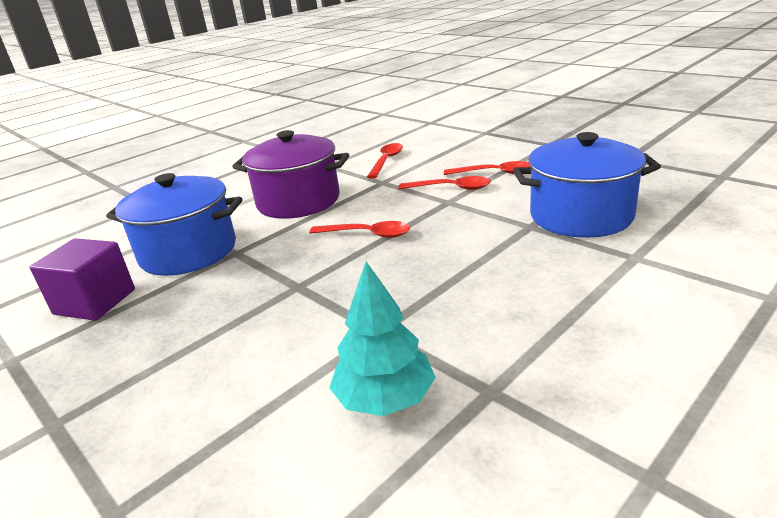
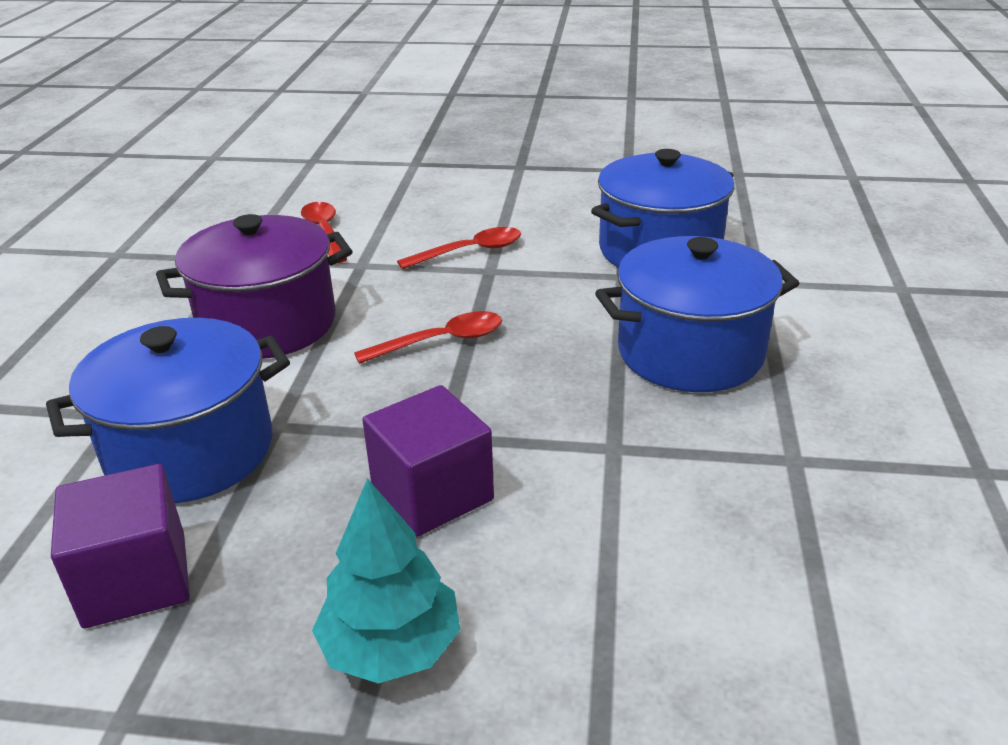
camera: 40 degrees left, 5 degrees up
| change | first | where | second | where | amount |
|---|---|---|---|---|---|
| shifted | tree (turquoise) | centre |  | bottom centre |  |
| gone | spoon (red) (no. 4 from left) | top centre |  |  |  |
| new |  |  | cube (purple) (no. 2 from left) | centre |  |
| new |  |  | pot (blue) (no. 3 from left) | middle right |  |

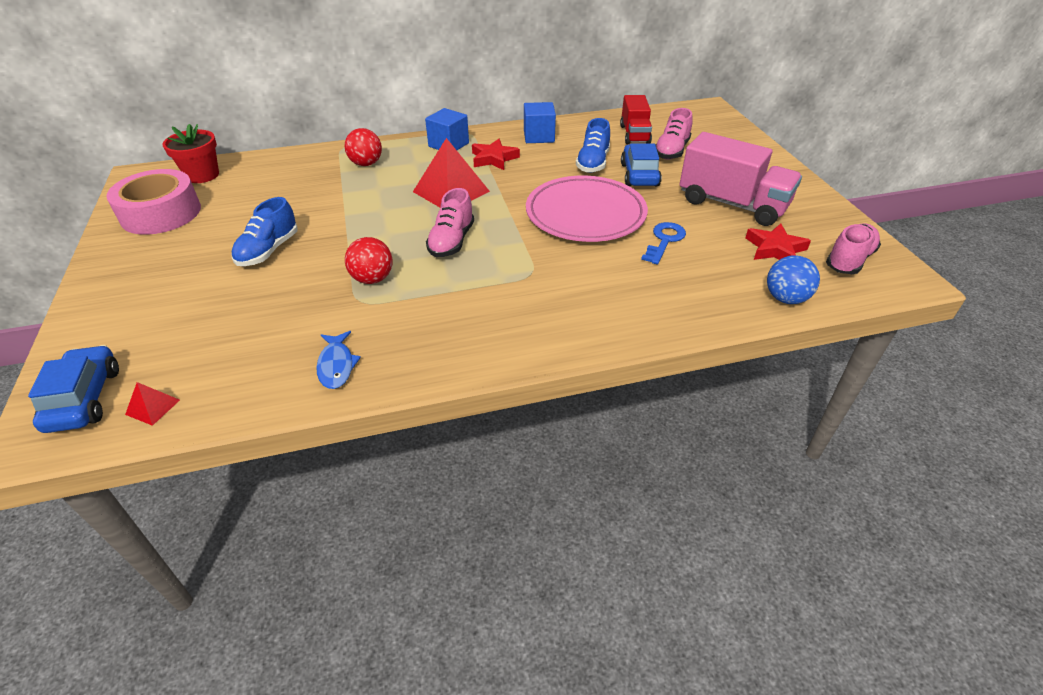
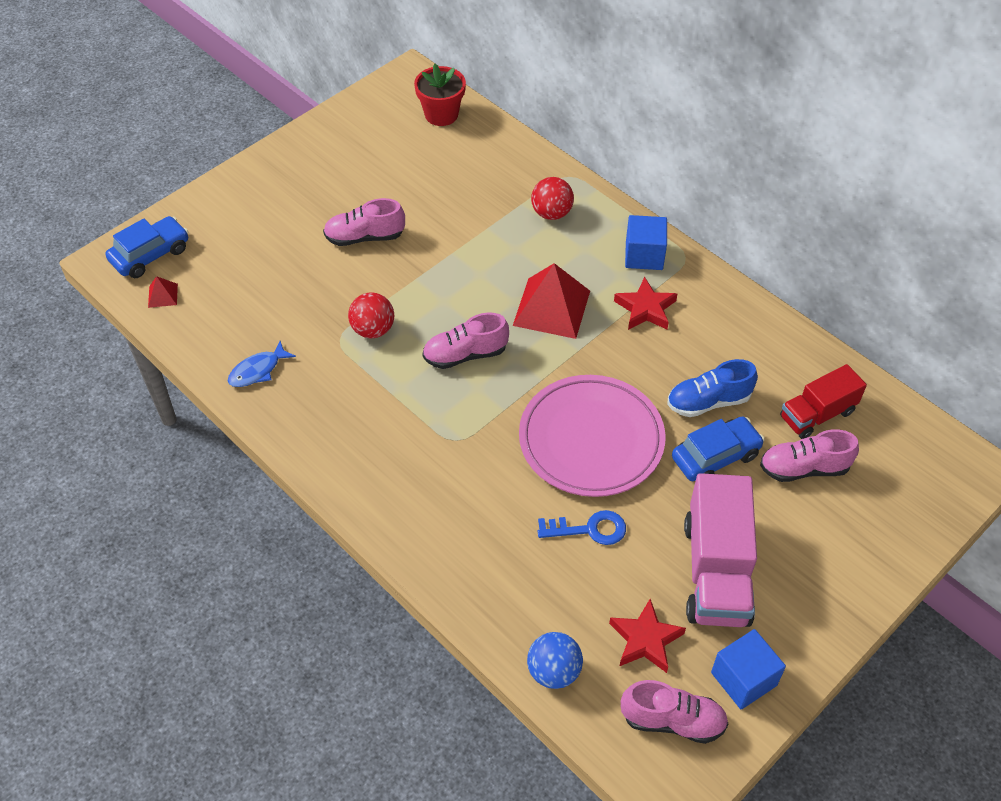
camera: 60 degrees right, 10 degrees up
| change | first | where | second | where | amount |
|---|---|---|---|---|---|
| gone | tape (pink) | top left |  |  |  |
| repainted | shoe (blue) (no. 1 from left) | top left | shoe (pink) (no. 1 from left) | top centre |  |
| shifted | cube (blue) (no. 2 from left) | top centre |  | bottom right |  |

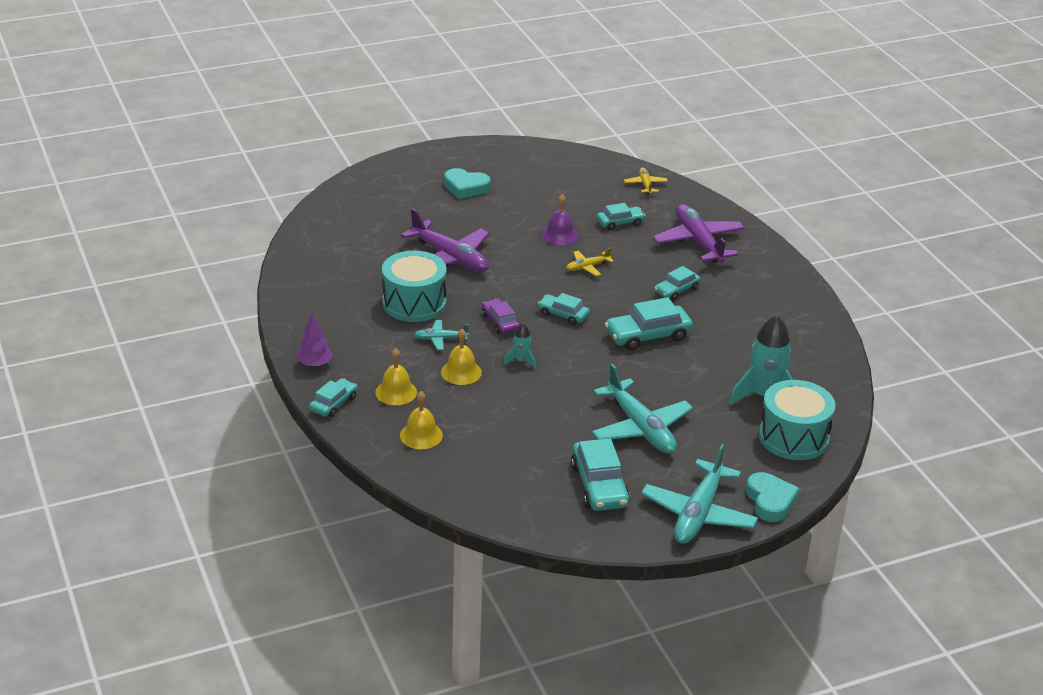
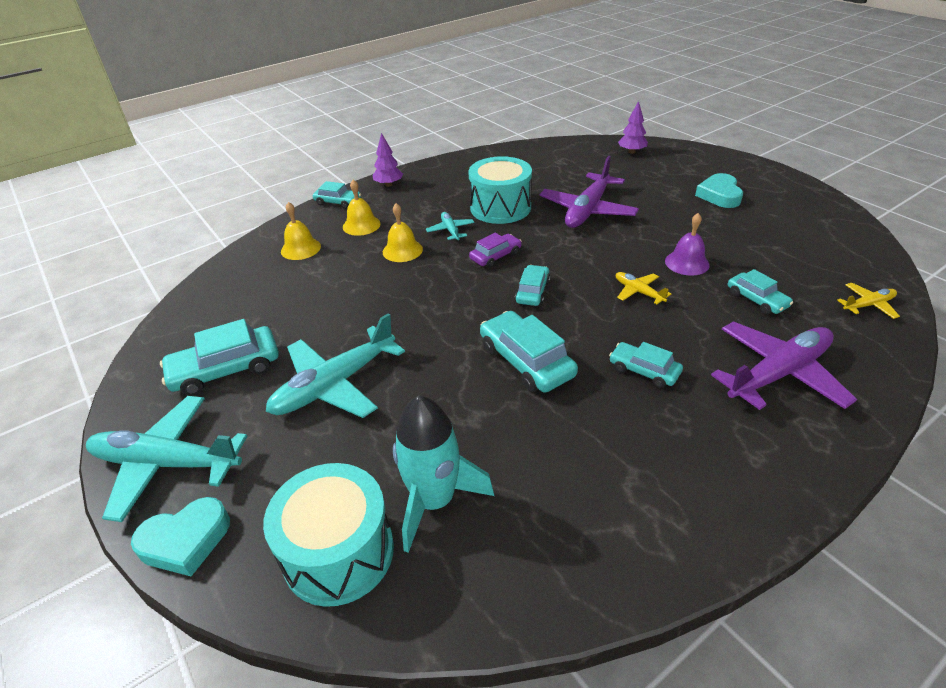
camera: 80 degrees right, 5 degrees up
| change | first | where | second | where | amount |
|---|---|---|---|---|---|
| gone | rocket (turquoise) (no. 1 from left) | centre |  |  |  |
| new |  |  | tree (purple) (no. 2 from left) | top right |  |

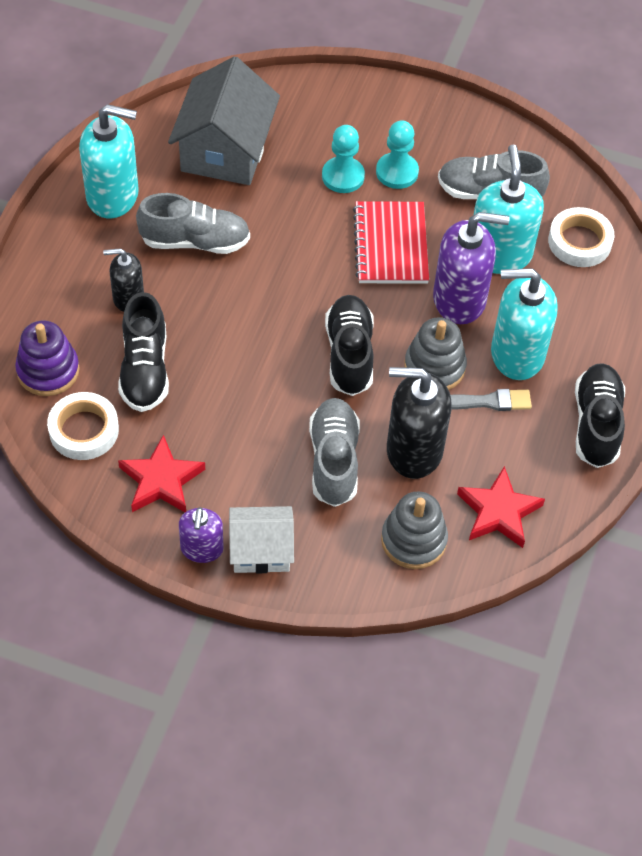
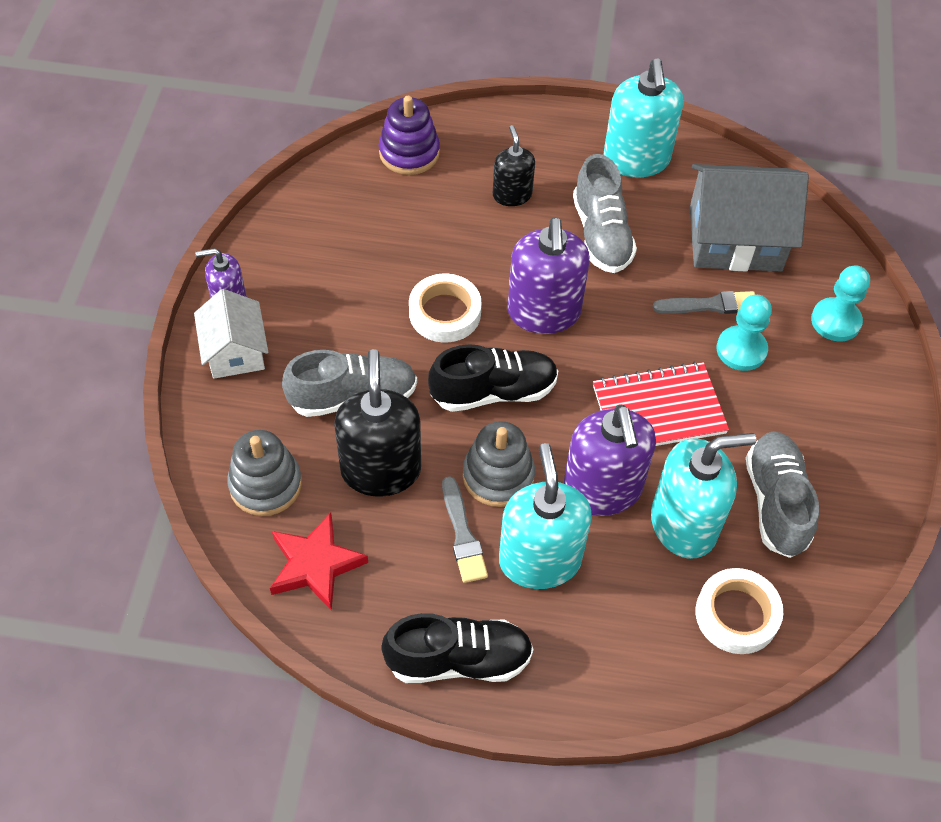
camera: 80 degrees right, 0 degrees up
| change | first | where | second | where | amount |
|---|---|---|---|---|---|
| shifted | tape (white) (no. 1 from left) | middle left |  | centre |  |
| gone | shoe (black) (no. 1 from left) | middle left |  |  |  |
| gone | star (red) (no. 1 from left) | middle left |  |  |  |
| shifted | pawn (turquoise) (no. 2 from left) | top centre |  | middle right |  |
| new |  |  | soap dispenser (purple) (no. 2 from left) | centre |  |
| new |  |  | brush (grey) (no. 2 from left) | middle right |  |

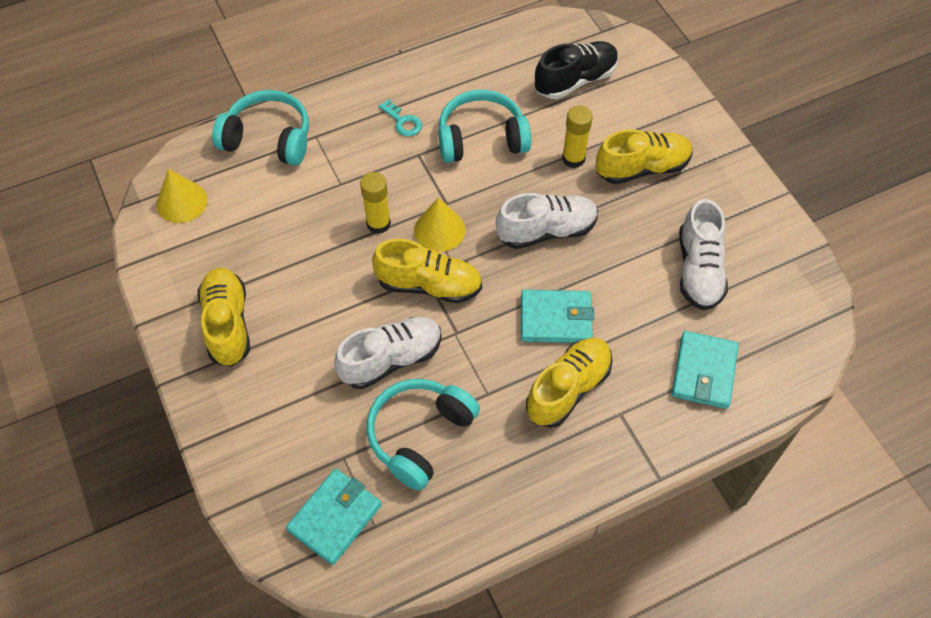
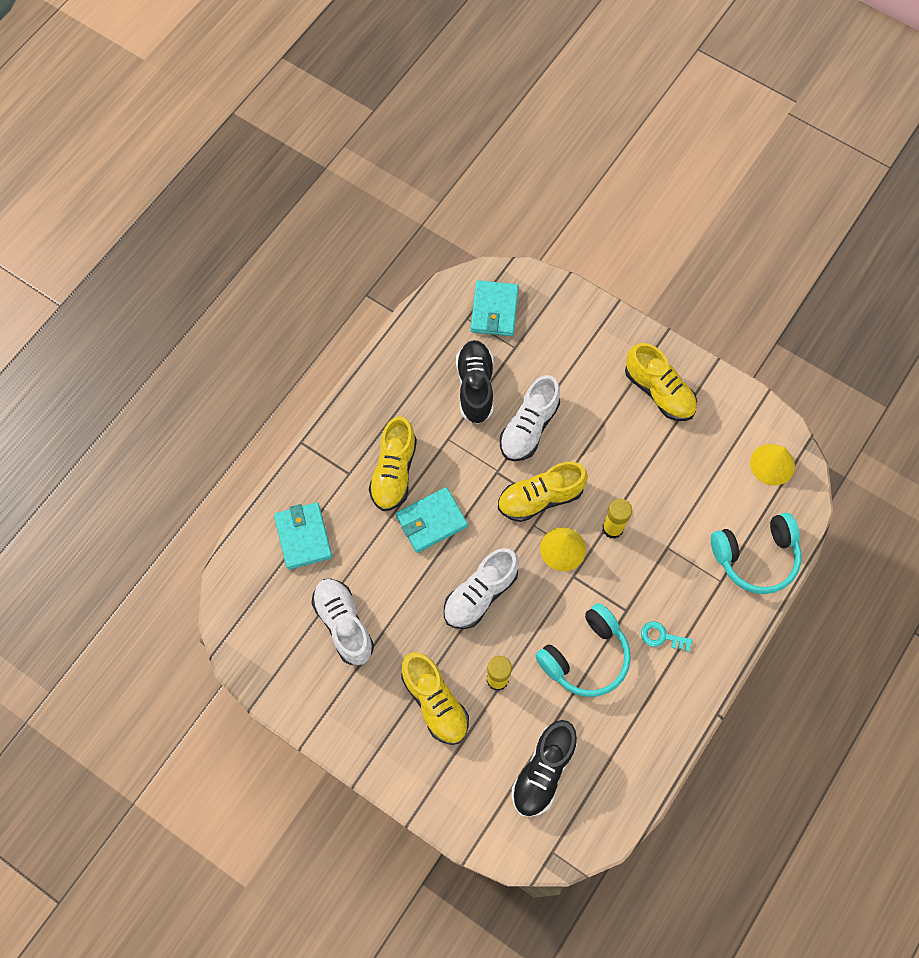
camera: 150 degrees right, 10 degrees up
| change | first | where | second | where | amount |
|---|---|---|---|---|---|
| swapped | headphones (turquoise) (no. 2 from left) | bottom centre | shoe (black) (no. 1 from left) | centre |  |
| rotated | shoe (yellow) (no. 4 from left in the first image) | top right | shoe (yellow) (no. 2 from left) | bottom centre | 75 degrees counterclockwise |

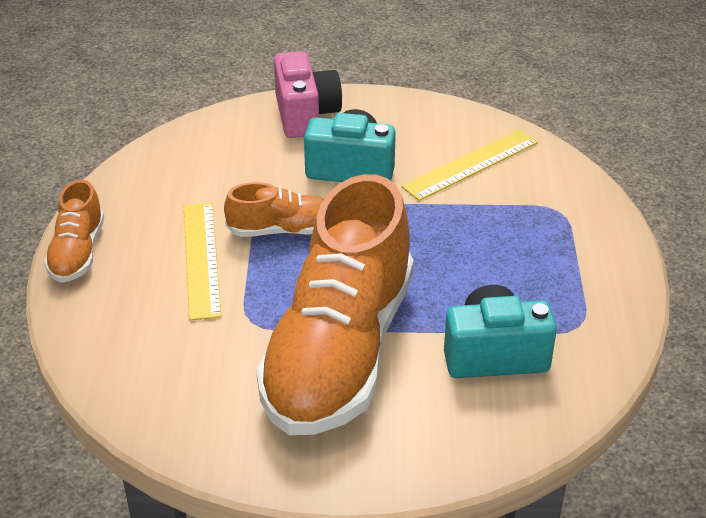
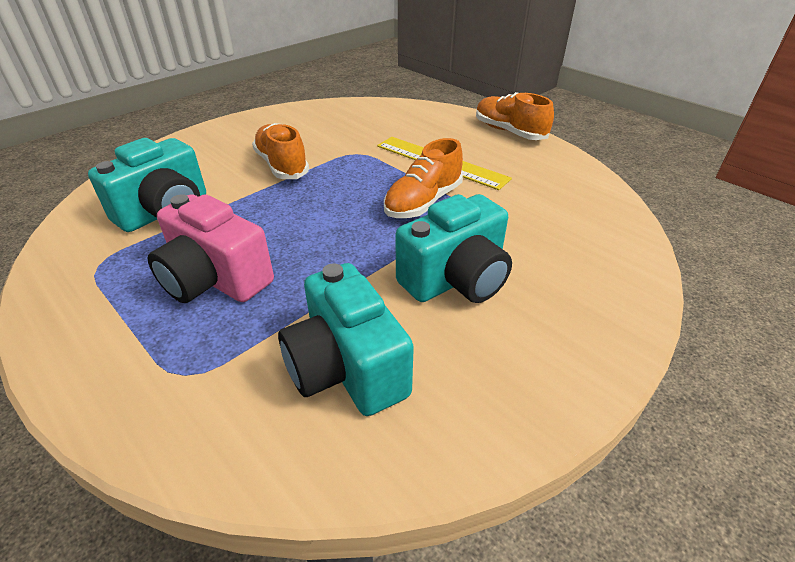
camera: 135 degrees right, 0 degrees up
| change | first | where | second | where | amount |
|---|---|---|---|---|---|
| scaled | shoe (orange) (no. 3 from left in the first image) | centre | shoe (orange) (no. 1 from left) | top centre | x0.44 |
| shifted | camera (pink) | top centre |  | middle left |  |
| swapped | ruler (yellow) (no. 2 from left) | top centre | camera (turquoise) (no. 2 from left) | centre |  |

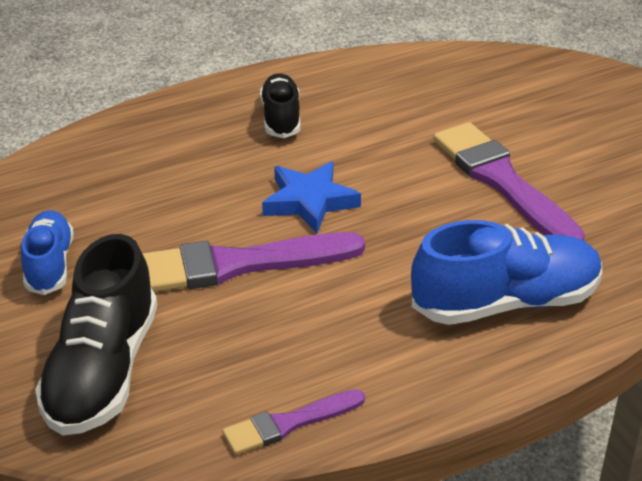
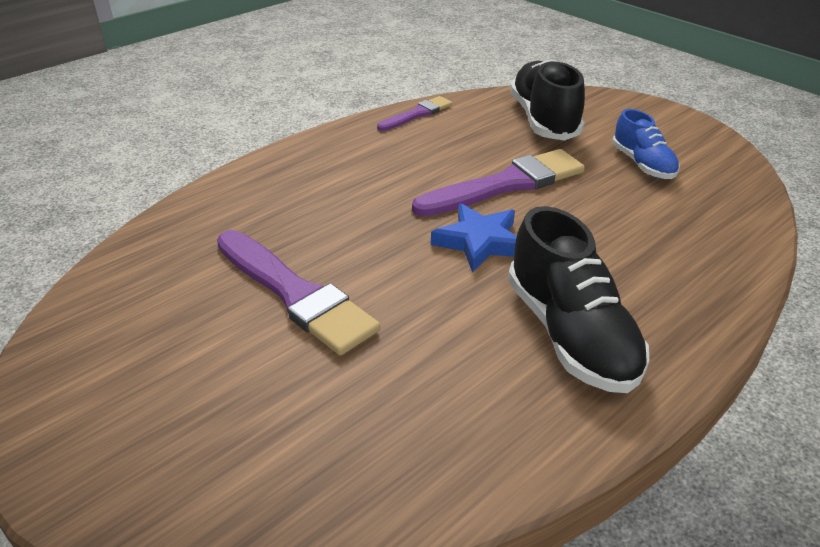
camera: 165 degrees right, 0 degrees up
| change | first | where | second | where | amount |
|---|---|---|---|---|---|
| scaled | shoe (black) (no. 2 from left) | top centre |  | middle right | x1.66 |
| gone | shoe (blue) (no. 2 from left) | middle right |  |  |  |

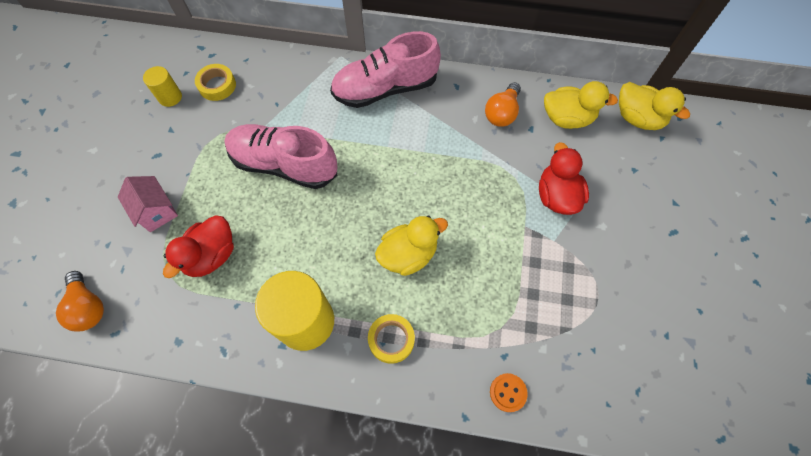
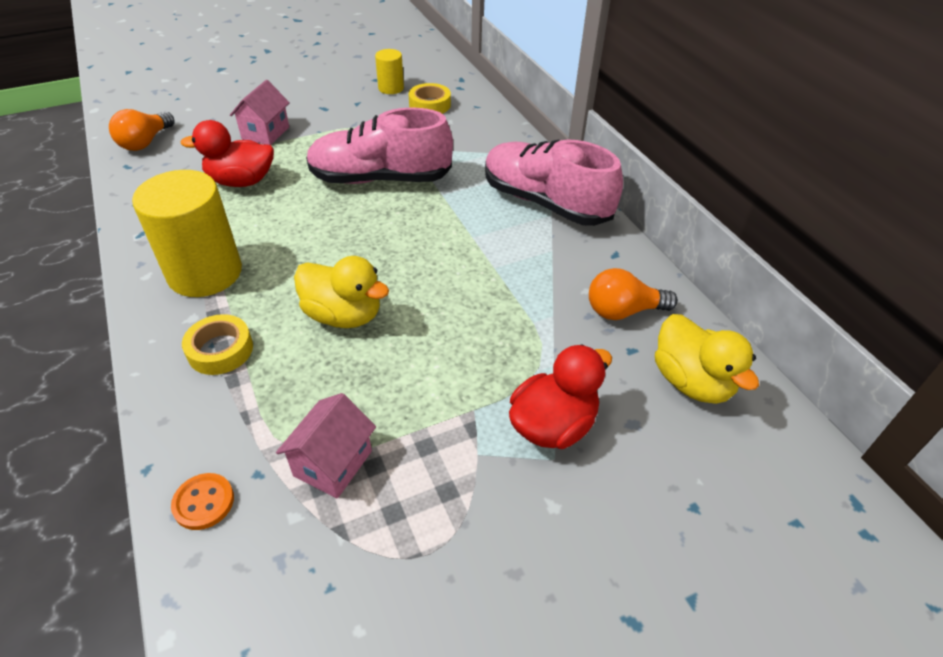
camera: 55 degrees right, 20 degrees down
| change | first | where | second | where | amount |
|---|---|---|---|---|---|
| rotated | shoe (pink) (no. 1 from left) | centre |  | top centre | 75 degrees counterclockwise |
| gone | duck (yellow) (no. 3 from left) | top right |  |  |  |
| new |  |  | house (pink) (no. 2 from left) | bottom centre |  |

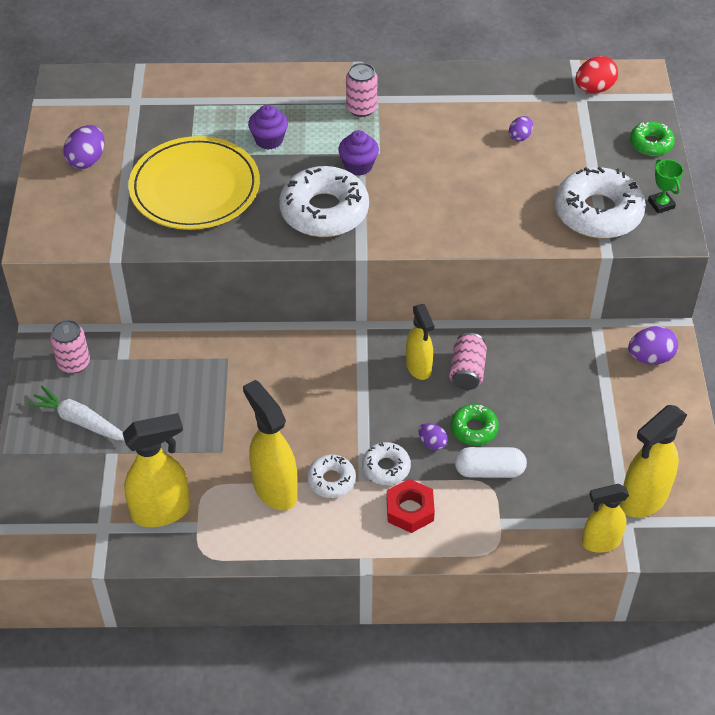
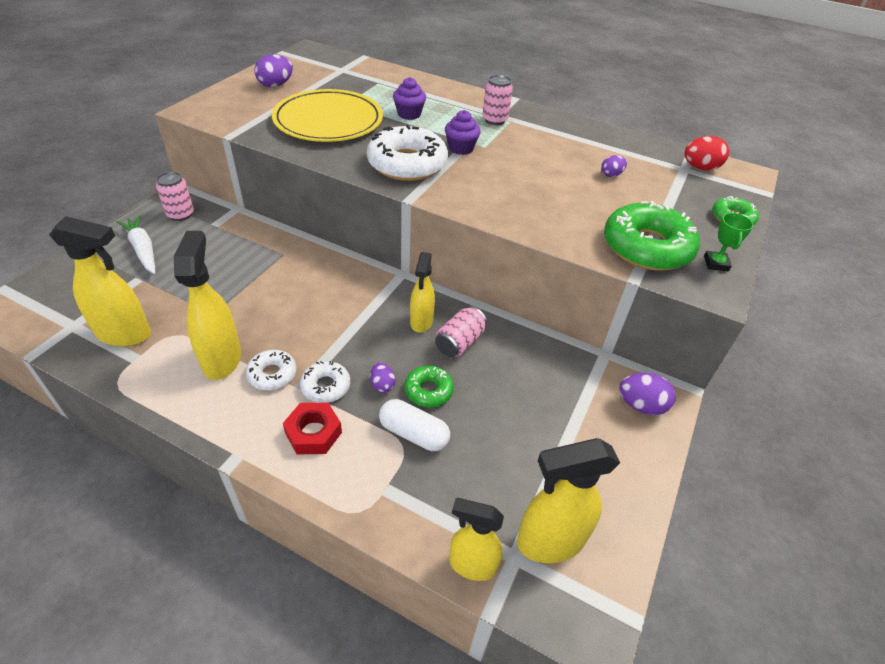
camera: 25 degrees right, 5 degrees down
| change | first | where | second | where | amount |
|---|---|---|---|---|---|
| repainted | donut (white) (no. 4 from left) | top right | donut (green) (no. 2 from left) | middle right |  |

